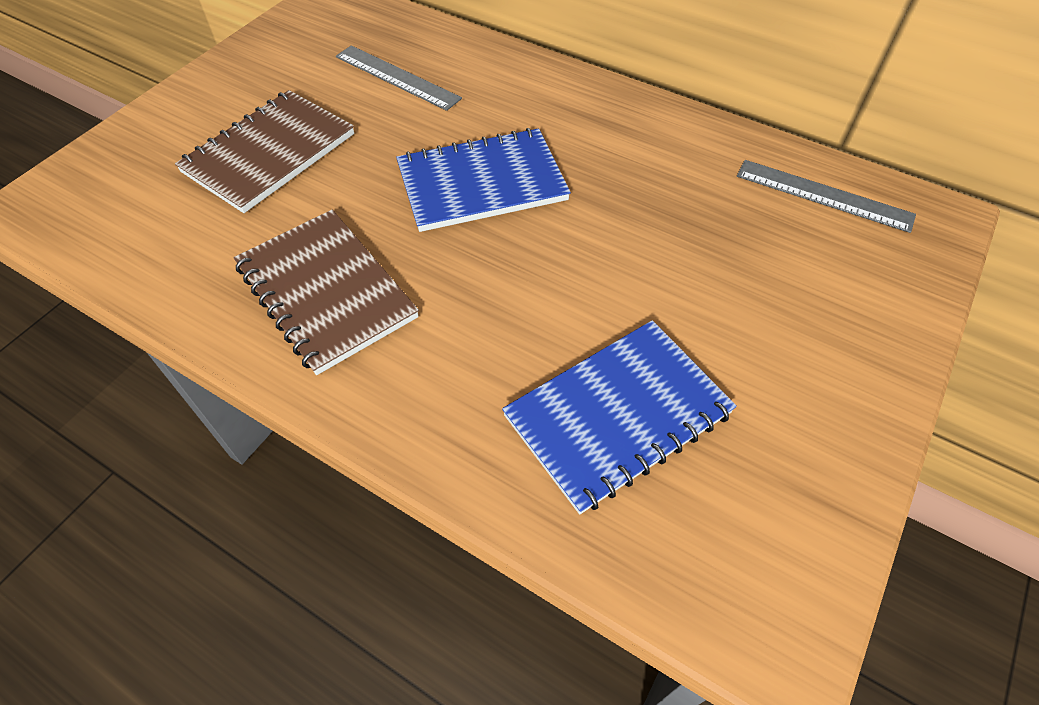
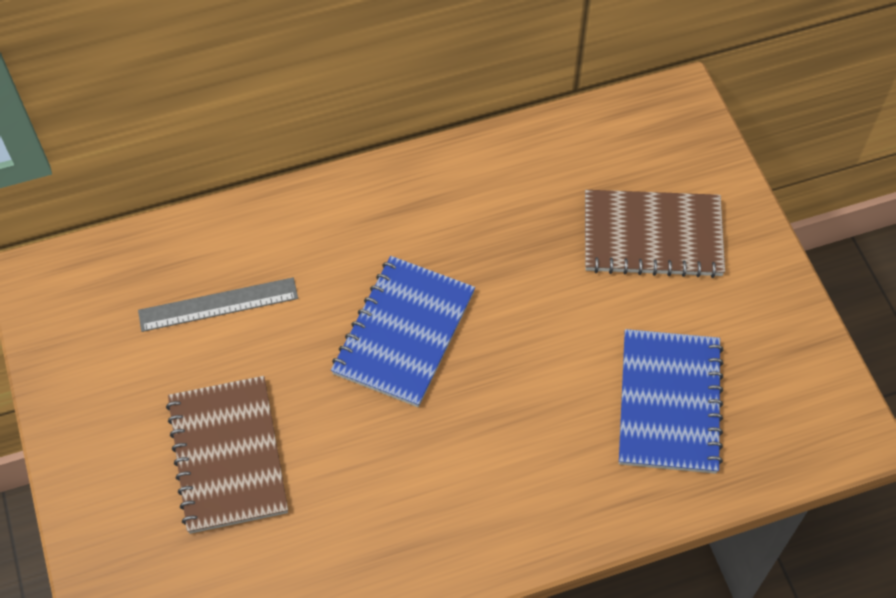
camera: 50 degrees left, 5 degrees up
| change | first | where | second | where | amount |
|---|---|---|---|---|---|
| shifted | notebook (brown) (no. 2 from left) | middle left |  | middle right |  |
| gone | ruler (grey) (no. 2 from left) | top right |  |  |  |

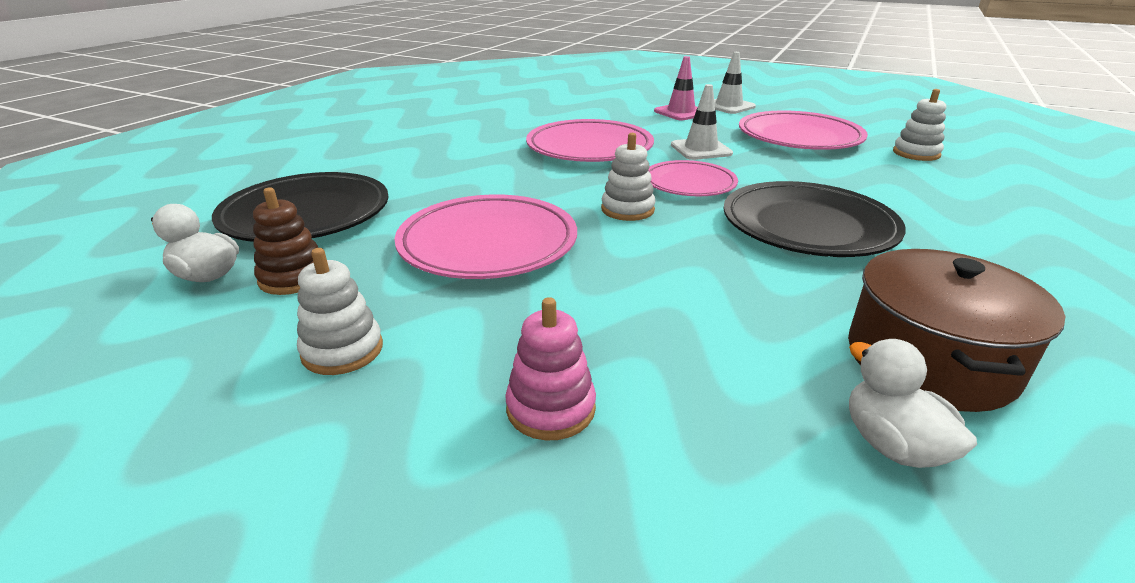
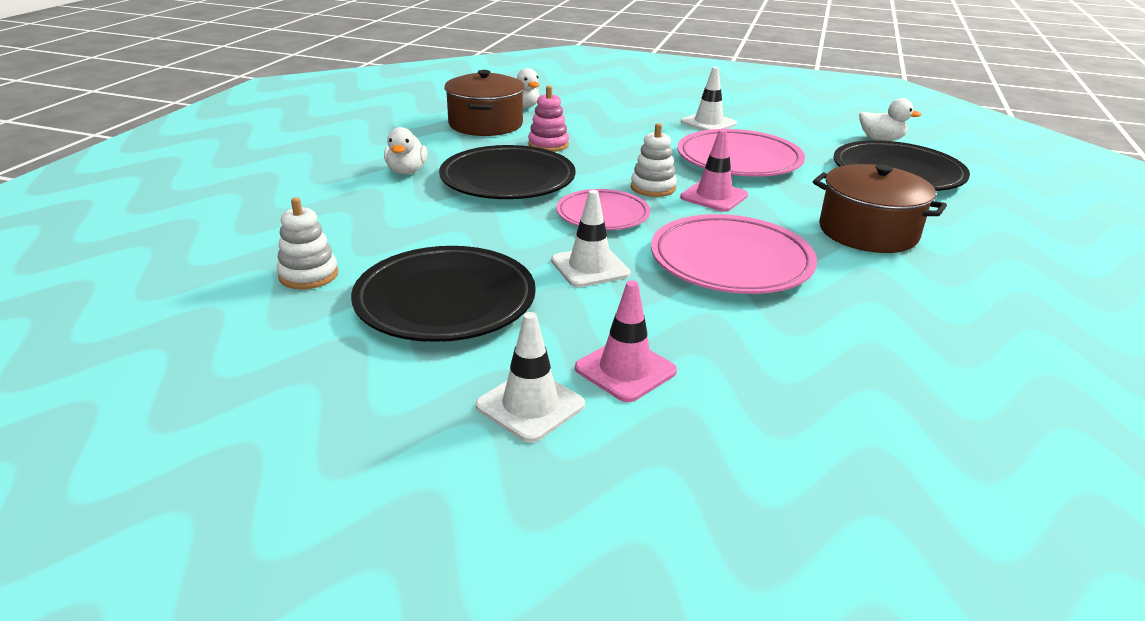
camera: 170 degrees right, 0 degrees up
| change | first | where | second | where | amount |
|---|---|---|---|---|---|
| gone | stacking toy (brown) | middle left |  |  |  |
| gone | stacking toy (white) (no. 1 from left) | middle left |  |  |  |
| shifted | stacking toy (pink) | centre |  | top centre |  |
| repainted | plate (pink) (no. 4 from left) | top right | plate (black) (no. 1 from left) | centre |  |
| new |  |  | duck (white) (no. 1 from left) | top centre |  |
| new |  |  | traffic cone (pink) (no. 2 from left) | top centre |  |
| new |  |  | traffic cone (white) (no. 3 from left) | top centre |  |
| new |  |  | pot (brown) (no. 2 from left) | middle right |  |

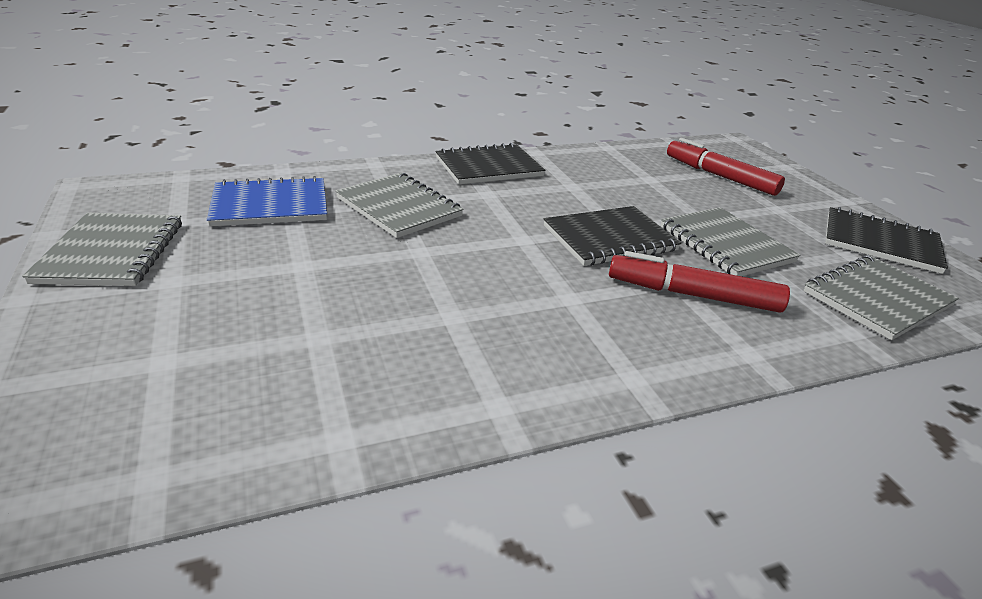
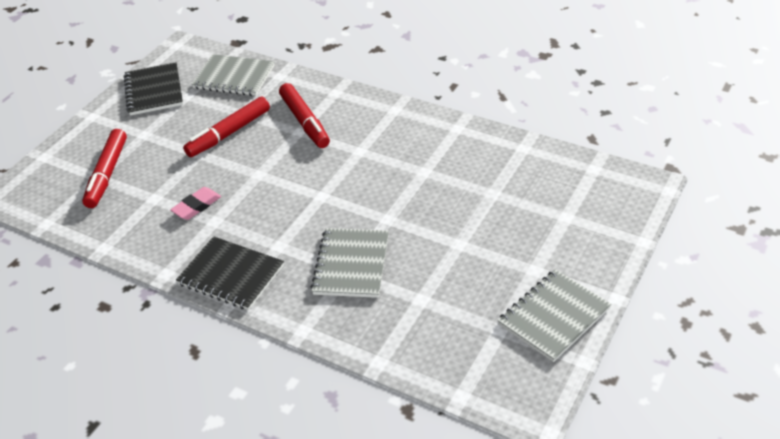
camera: 125 degrees left, 10 degrees up
| change | first | where | second | where | amount |
|---|---|---|---|---|---|
| gone | notebook (blue) | middle left |  |  |  |
| gone | notebook (black) (no. 2 from left) | centre |  |  |  |
| swapped | notebook (grey) (no. 3 from left) | middle right | marker (red) (no. 2 from left) | top left |  |
| new |  |  | eraser (pink) | middle left |  |

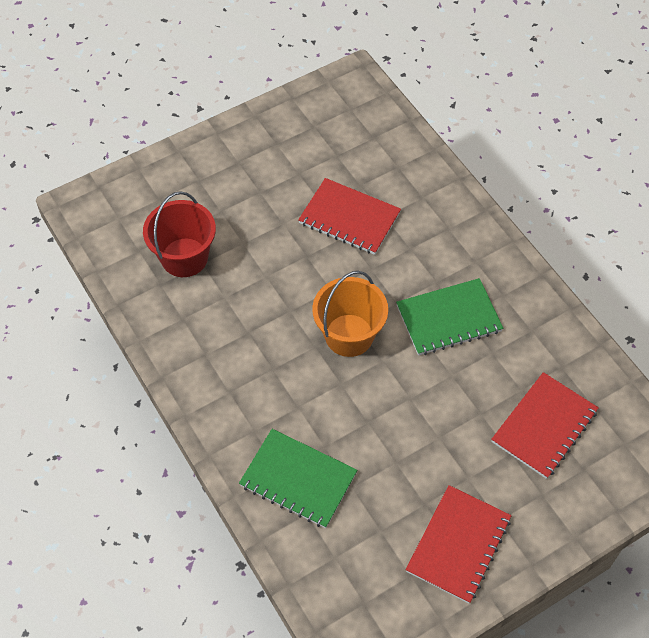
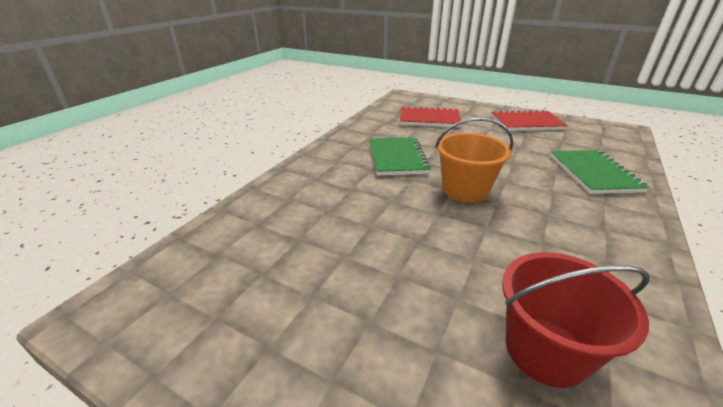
camera: 120 degrees left, 25 degrees down
| change | first | where | second | where | amount |
|---|---|---|---|---|---|
| gone | notebook (red) (no. 1 from left) | centre |  |  |  |
| rotated | notebook (green) (no. 2 from left in the first image) | middle right | notebook (green) (no. 1 from left) | centre | 45 degrees clockwise |

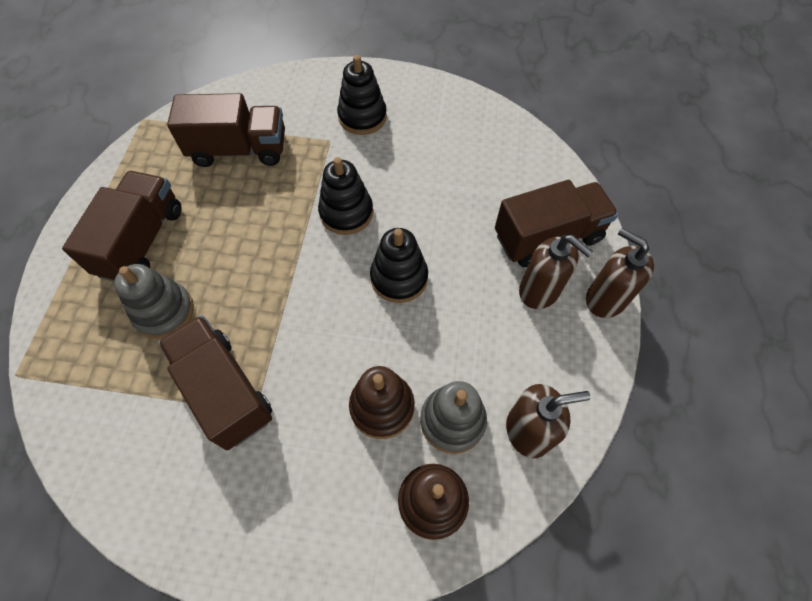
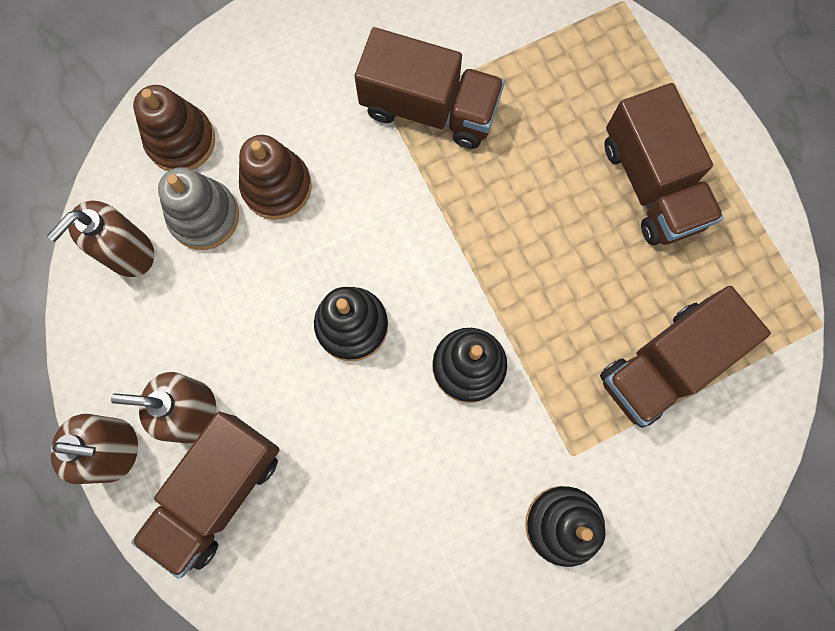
camera: 145 degrees right, 15 degrees up
| change | first | where | second | where | amount |
|---|---|---|---|---|---|
| gone | stacking toy (grey) (no. 1 from left) | middle left |  |  |  |

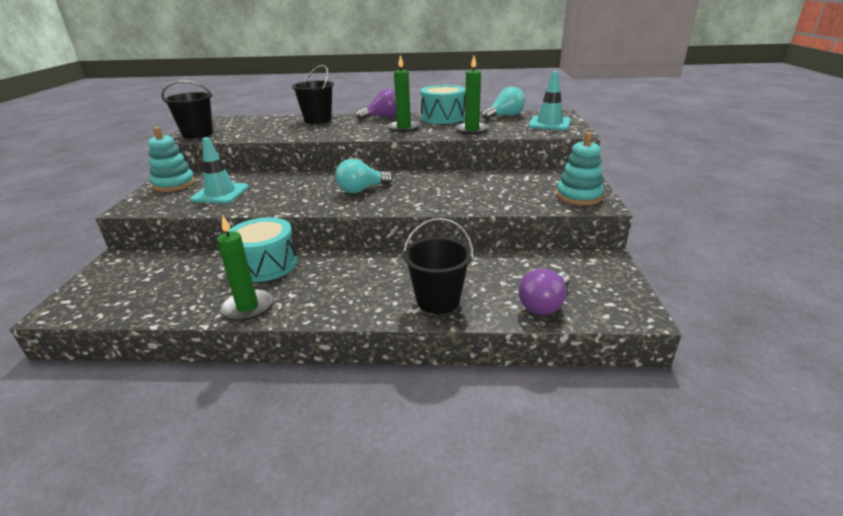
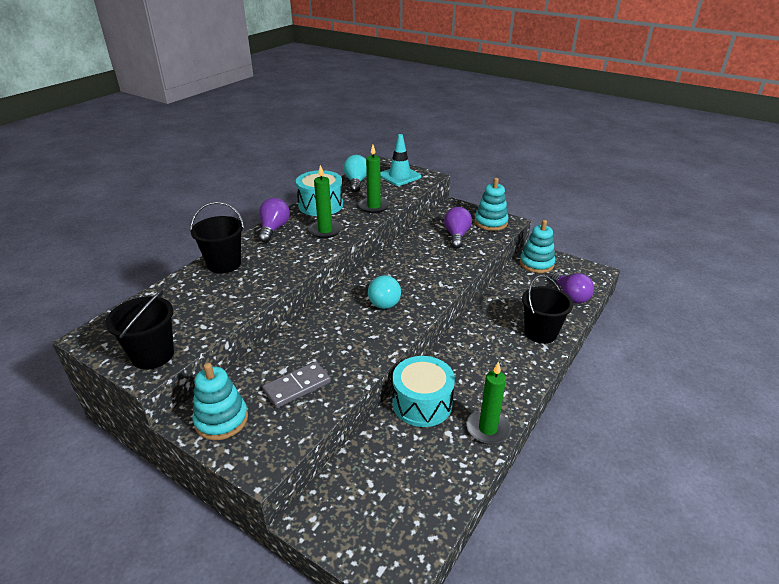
camera: 60 degrees left, 5 degrees up
| change | first | where | second | where | amount |
|---|---|---|---|---|---|
| swapped | traffic cone (turquoise) (no. 1 from left) | top left | domino (grey) | centre |  |
| new |  |  | light bulb (purple) (no. 2 from left) | centre |  |
| new |  |  | stacking toy (turquoise) (no. 3 from left) | middle right |  |

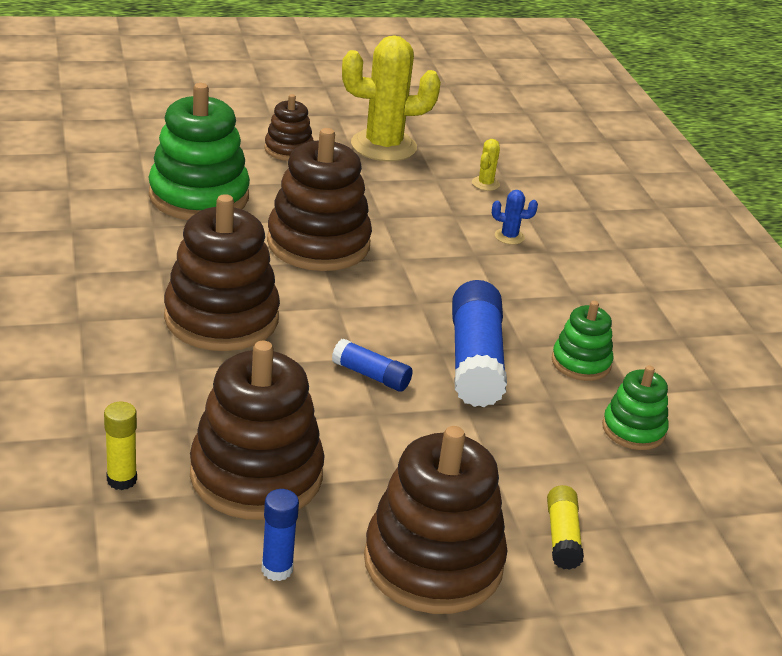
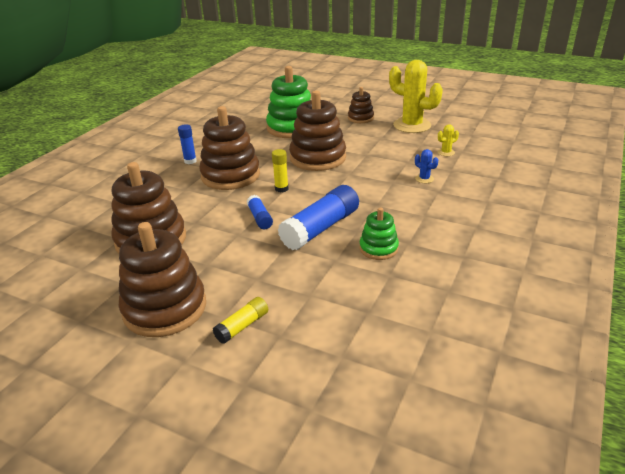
camera: 45 degrees right, 0 degrees up
| change | first | where | second | where | amount |
|---|---|---|---|---|---|
| shifted | glue stick (yellow) (no. 1 from left in the first image) | bottom left | glue stick (yellow) (no. 2 from left) | centre |  |
| shifted | glue stick (blue) (no. 1 from left) | bottom centre |  | top left |  |
| gone | stacking toy (green) (no. 3 from left) | middle right |  |  |  |

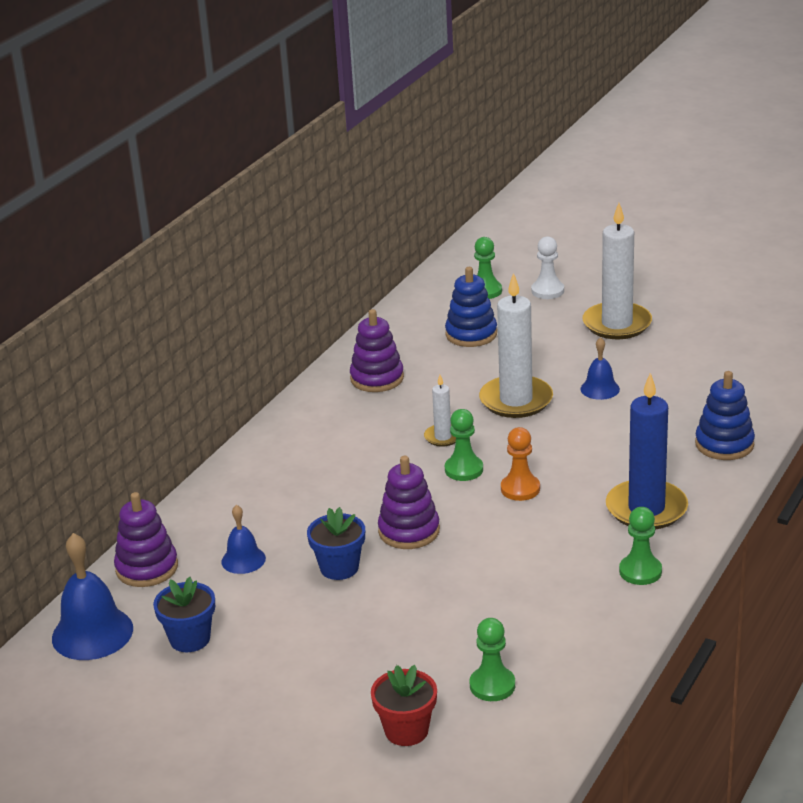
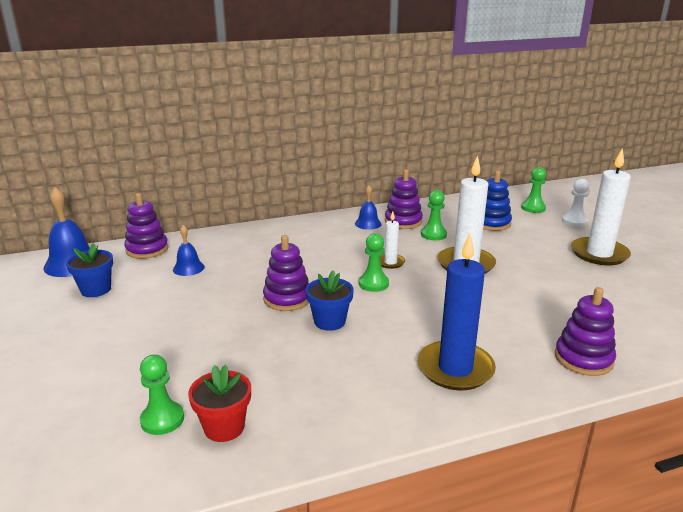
camera: 40 degrees right, 5 degrees down
| change | first | where | second | where | amount |
|---|---|---|---|---|---|
| shifted | flower pot (blue) (no. 2 from left) | bottom centre |  | centre |  |
| shifted | flower pot (red) | bottom centre |  | bottom left |  |
| gone | pawn (orange) | centre |  |  |  |
| shifted | bell (blue) (no. 3 from left) | middle right |  | centre |  |
| shifted | pawn (green) (no. 4 from left in the first image) | bottom right | pawn (green) (no. 3 from left) | centre |  |
| repainted | stacking toy (blue) (no. 2 from left) | middle right | stacking toy (purple) (no. 4 from left) | middle right |  |

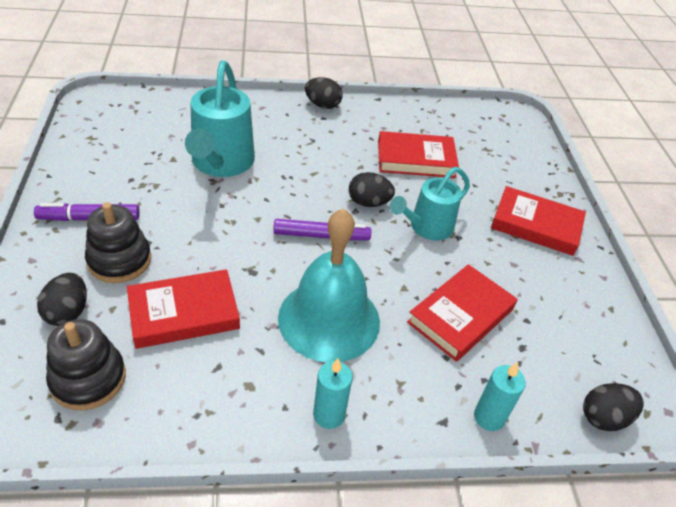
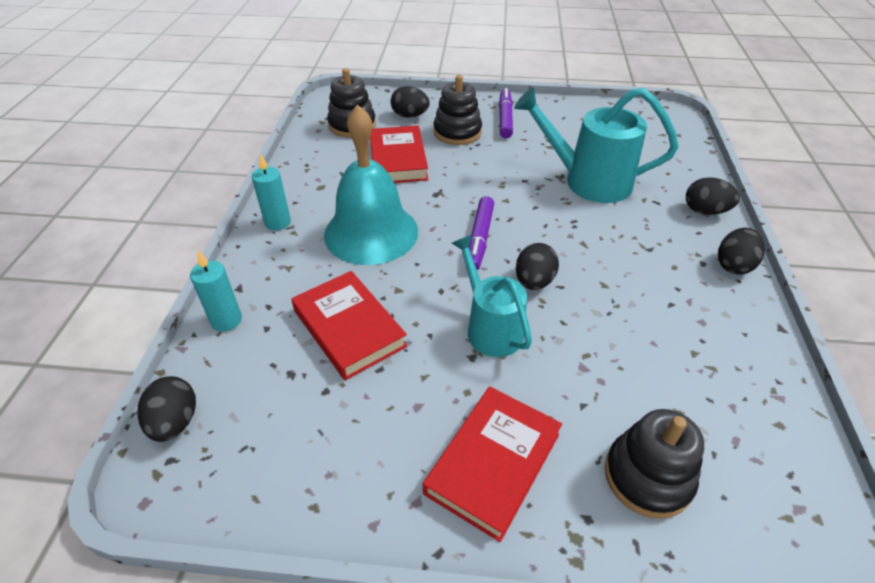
camera: 105 degrees right, 0 degrees up
| change | first | where | second | where | amount |
|---|---|---|---|---|---|
| gone | book (red) (no. 2 from left) | top centre |  |  |  |
| new |  |  | stacking toy (black) (no. 3 from left) | bottom right |  |
| new |  |  | egg (black) (no. 4 from left) | middle right |  |

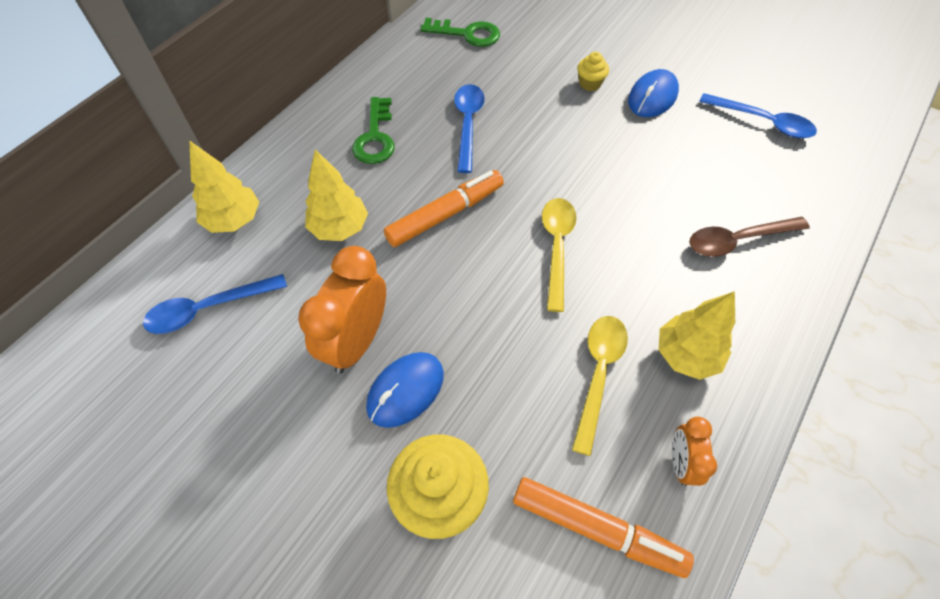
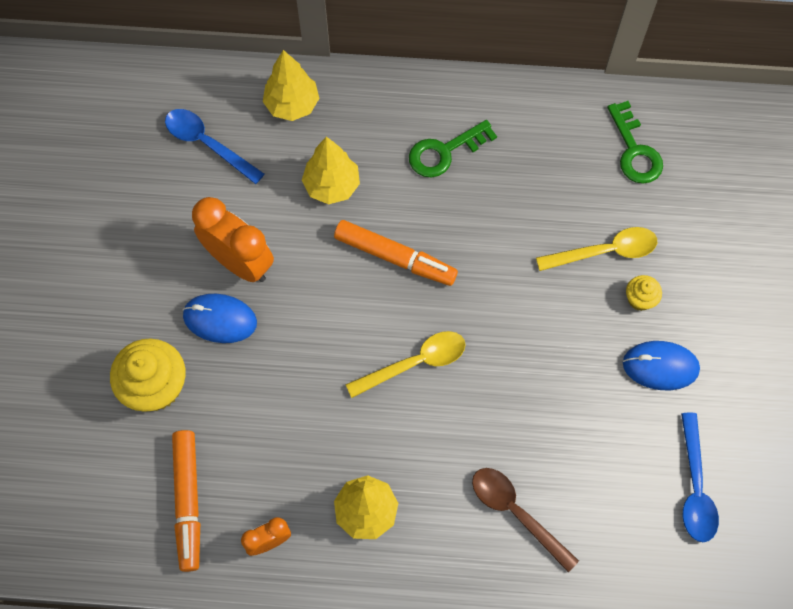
camera: 60 degrees right, 10 degrees up
| change | first | where | second | where | amount |
|---|---|---|---|---|---|
| rotated | clock (orange) (no. 1 from left) | centre |  | middle left | 45 degrees clockwise |
| gone | spoon (blue) (no. 2 from left) | top centre |  |  |  |
| shifted | spoon (yellow) (no. 2 from left) | centre |  | middle right |  |

